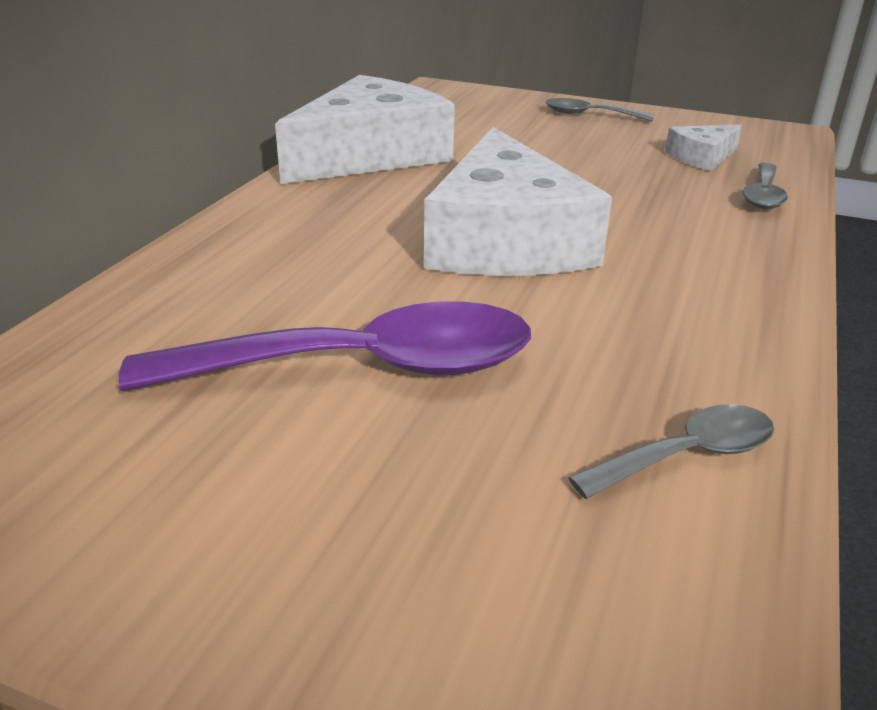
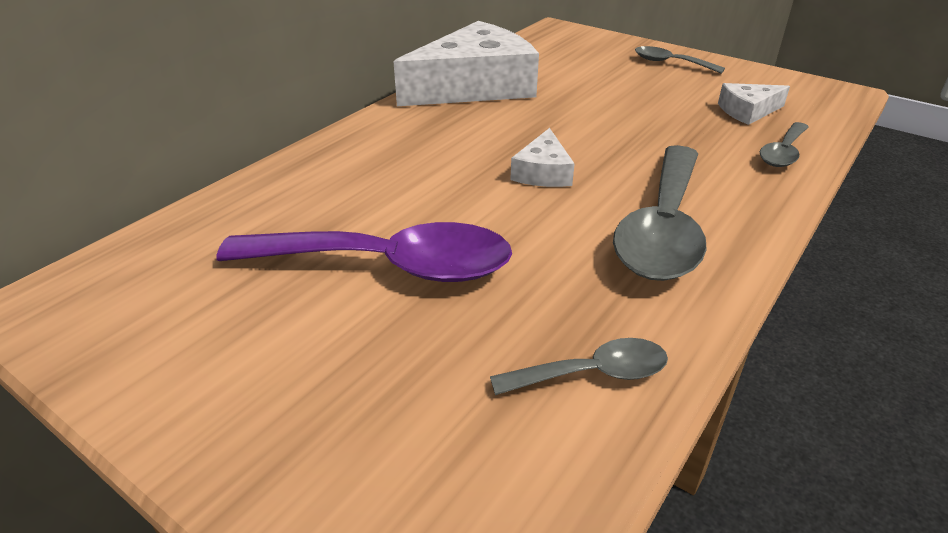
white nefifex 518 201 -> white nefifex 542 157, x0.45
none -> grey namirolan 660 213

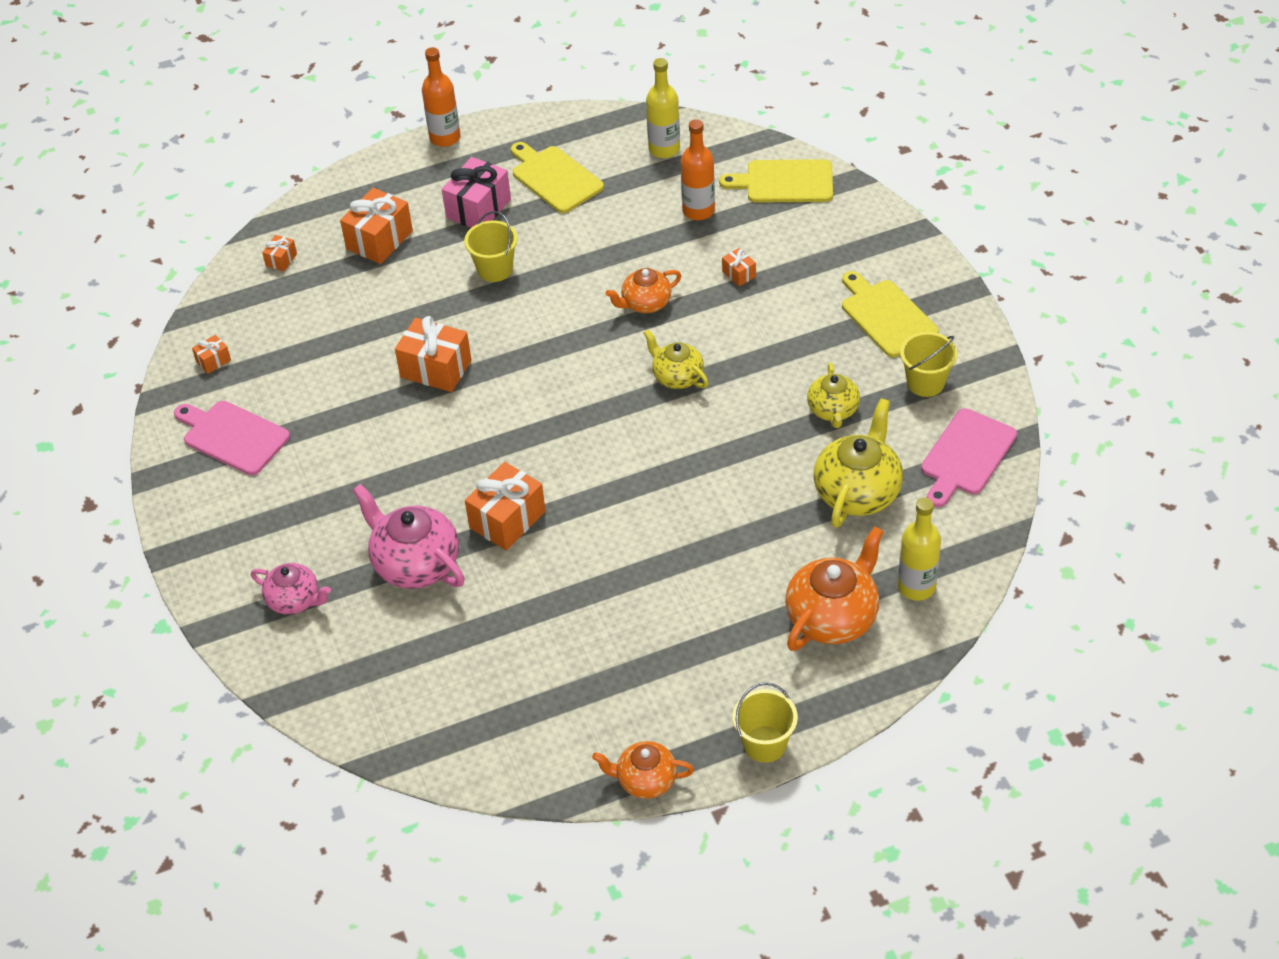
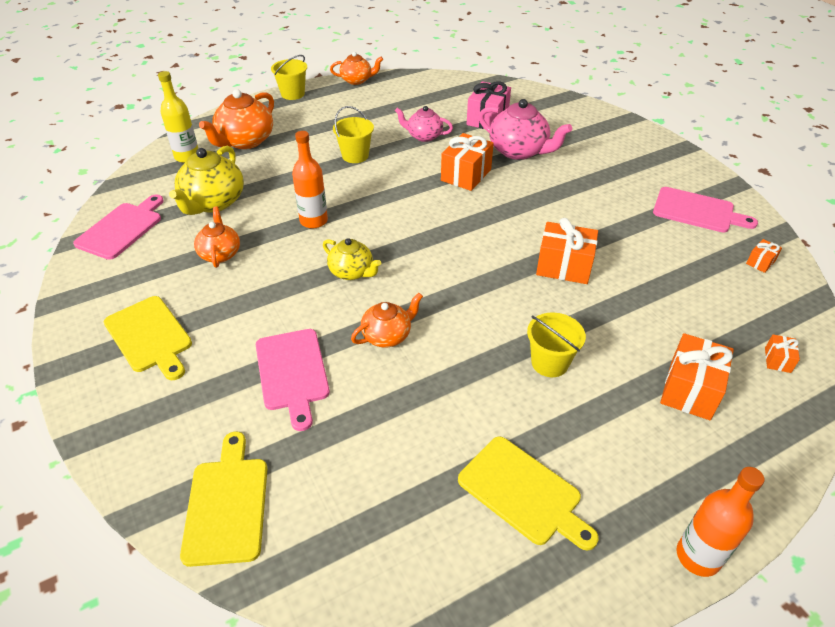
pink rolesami 291 589 -> pink rolesami 424 124, moved
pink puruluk 476 192 -> pink puruluk 489 105, moved
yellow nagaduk 663 108 -> none
orange nagaduk 698 169 -> orange nagaduk 310 179, moved
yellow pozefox 776 181 -> yellow pozefox 223 499, 90 degrees counterclockwise
orange puruluk 739 267 -> pink pozefox 293 380
yellow rolesami 833 395 -> orange rolesami 217 237
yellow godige 928 364 -> yellow godige 353 134, moved

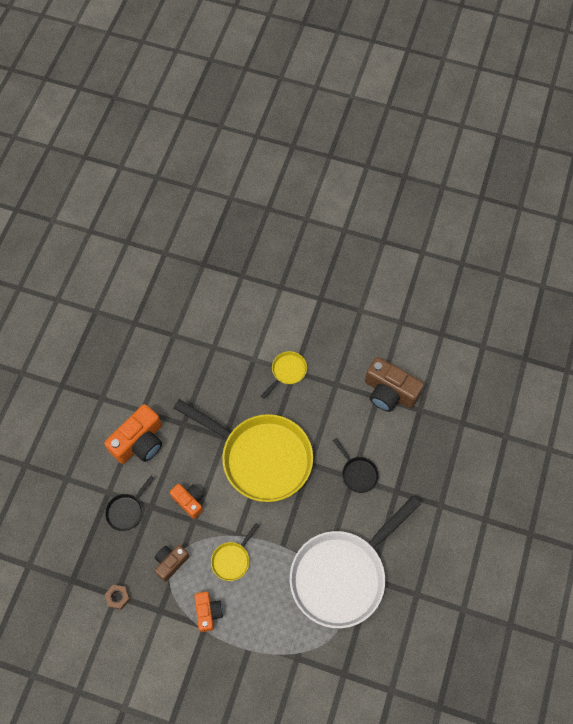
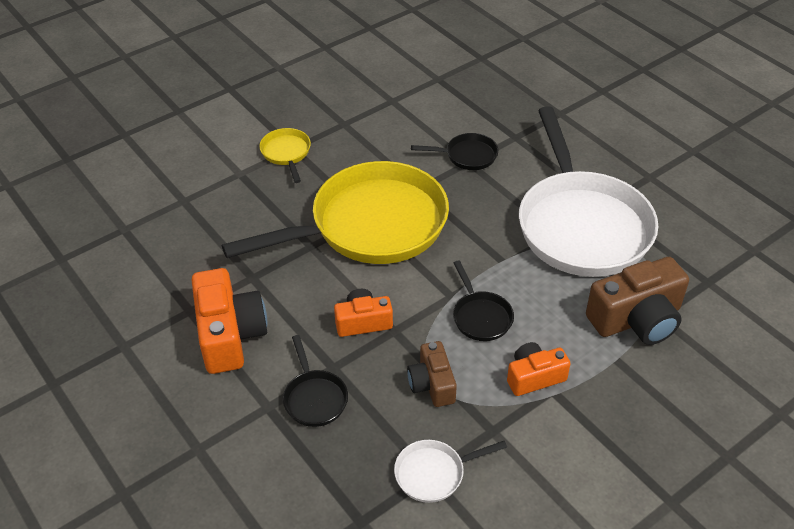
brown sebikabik 117 597 -> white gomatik 450 471
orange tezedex 208 612 -> orange tezedex 539 369, 45 degrees counterclockwise
yellow gomatik 235 552 -> black gomatik 483 300
brown tezedex 394 384 -> brown tezedex 637 301, moved

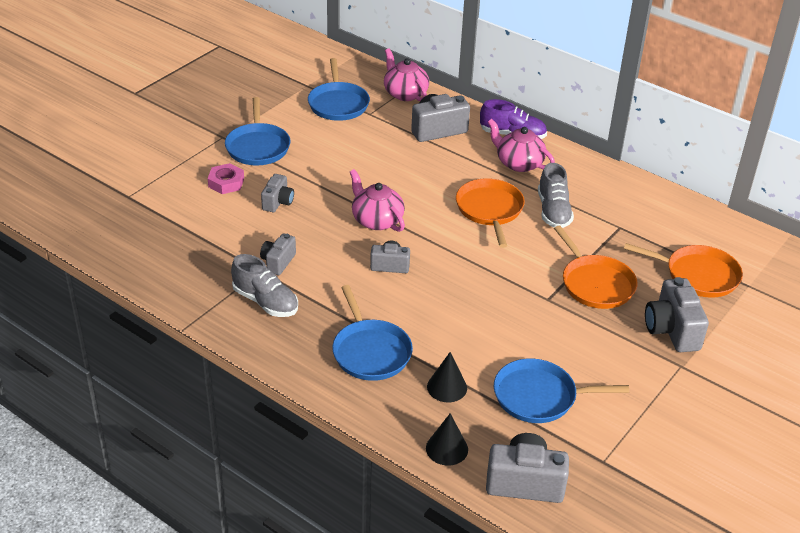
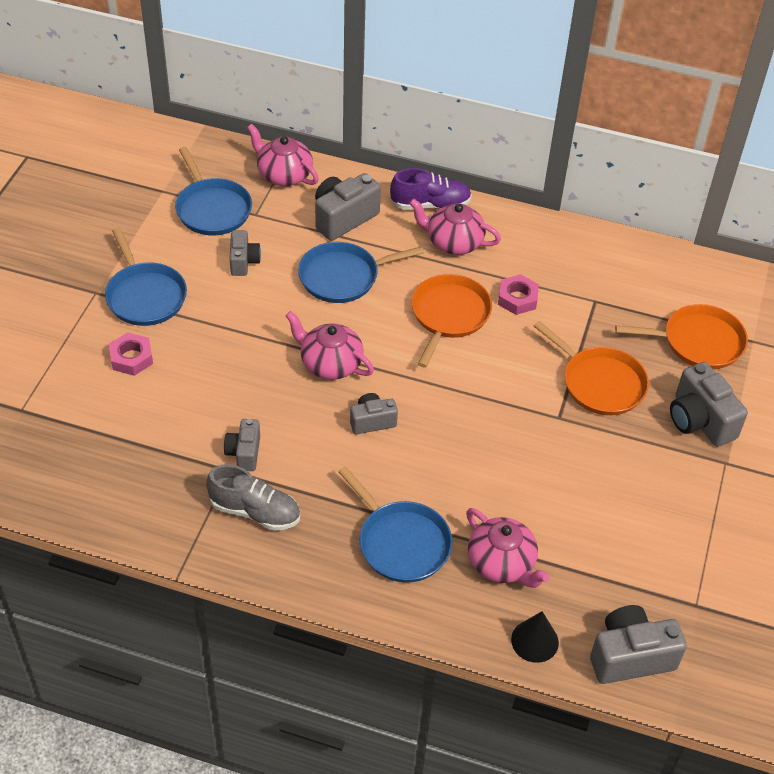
grey tezedex 277 193 -> grey tezedex 245 253, moved
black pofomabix 447 377 -> pink rolesami 507 548
orange gomatik 490 213 -> orange gomatik 451 321, 45 degrees clockwise
blue gomatik 561 390 -> blue gomatik 361 272, moved
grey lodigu 556 195 -> pink sebikabik 518 294

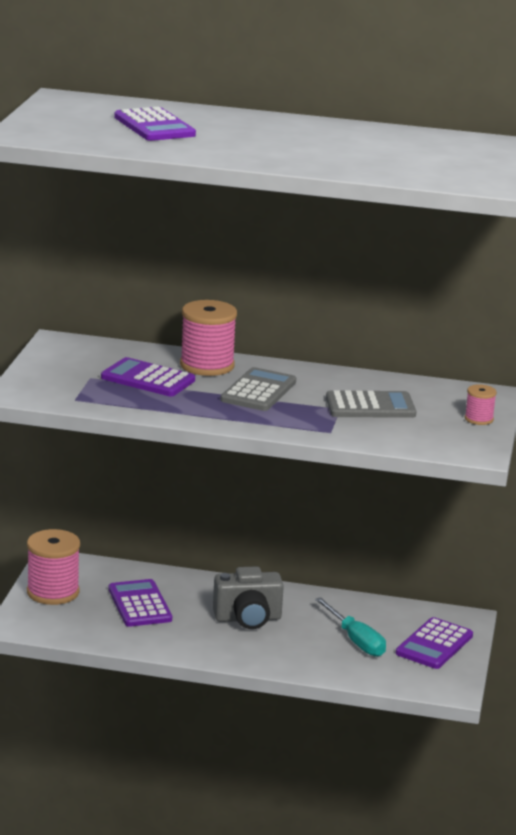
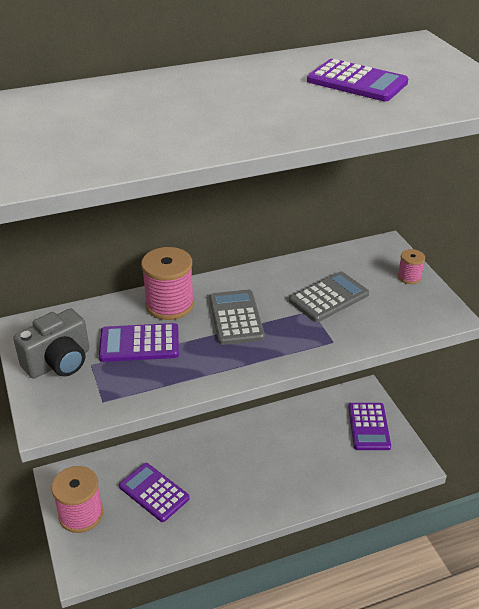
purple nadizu 155 124 -> purple nadizu 357 80, moved
grey tezedex 248 597 -> grey tezedex 51 344, moved
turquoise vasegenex 350 627 -> none

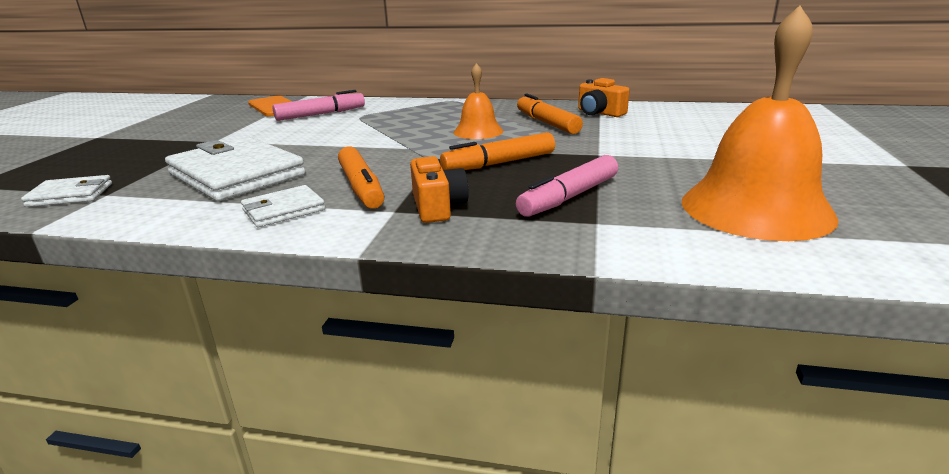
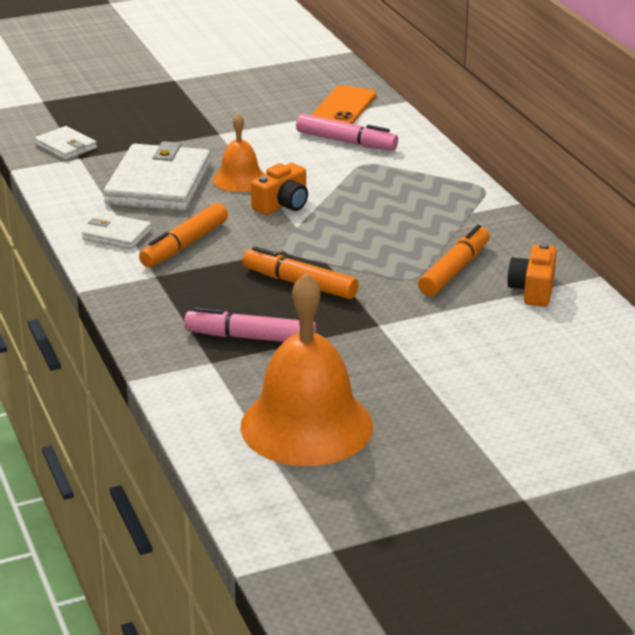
orange tezedex 439 189 -> orange tezedex 279 189, moved
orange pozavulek 478 101 -> orange pozavulek 239 152, moved

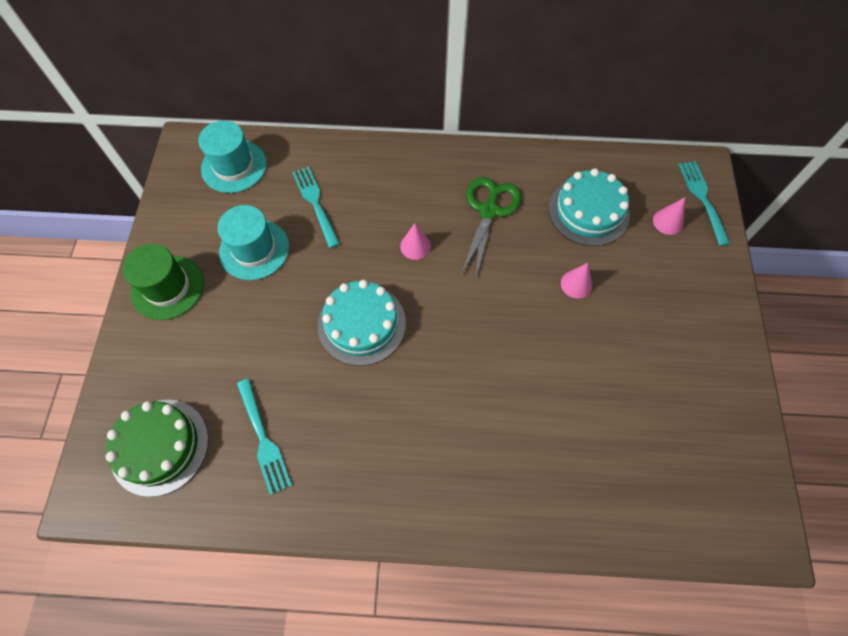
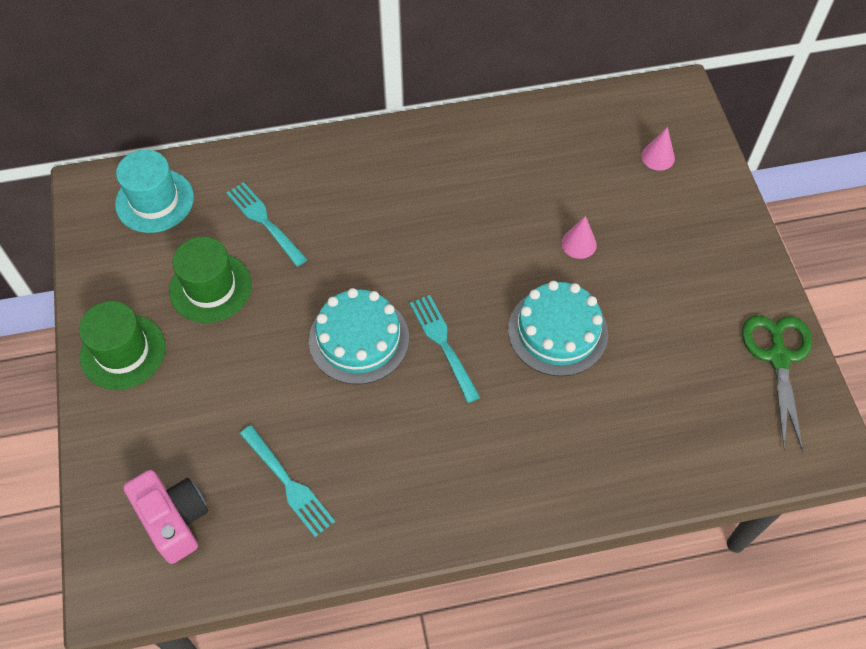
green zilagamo 157 448 -> pink tezedex 165 517
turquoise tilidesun 253 242 -> green tilidesun 210 280
pink pofomabix 415 241 -> none
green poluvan 491 229 -> green poluvan 777 383, moved
turquoise zilagamo 589 207 -> turquoise zilagamo 558 328, moved
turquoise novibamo 704 203 -> turquoise novibamo 445 349, moved

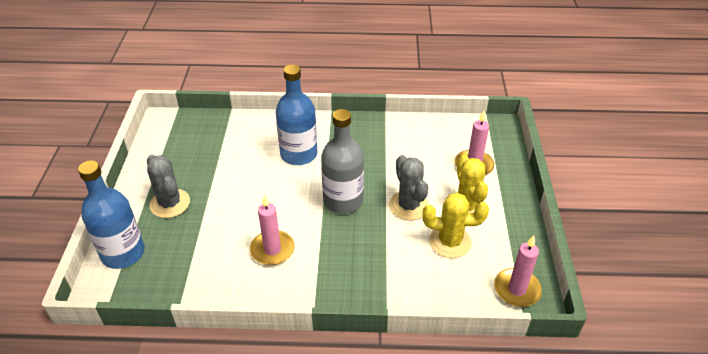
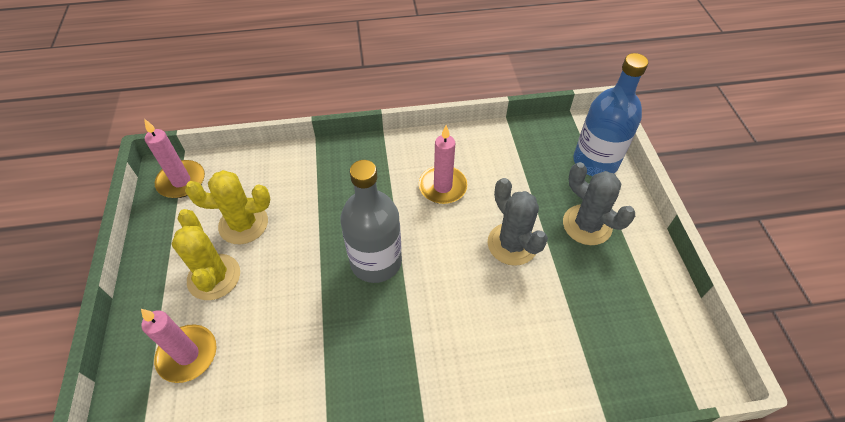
blue nagaduk 296 114 -> none
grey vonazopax 409 187 -> grey vonazopax 518 222, moved

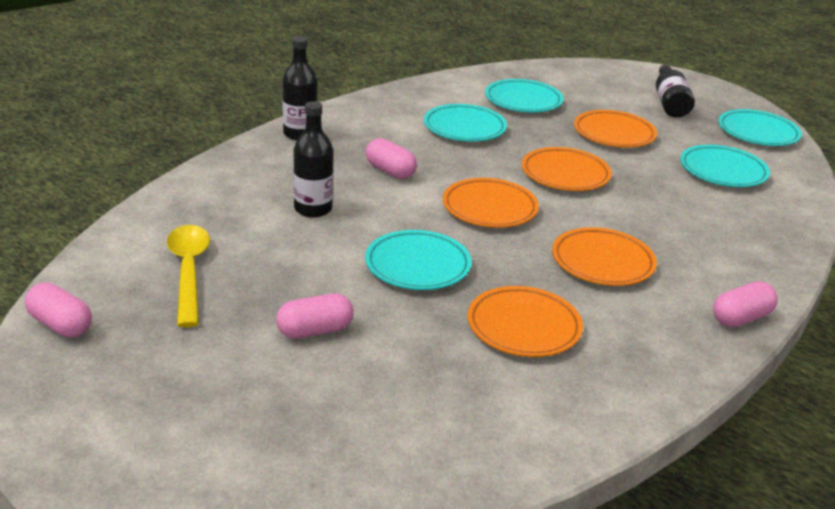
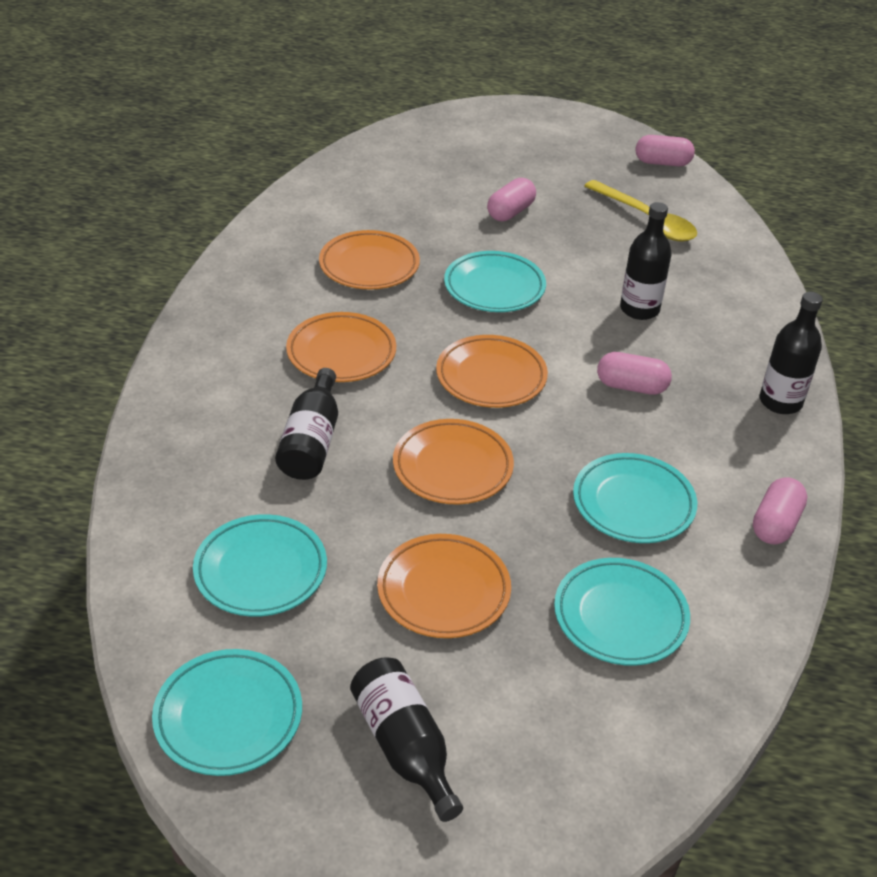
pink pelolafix 745 304 -> pink pelolafix 780 510, moved
none -> black nagaduk 306 424

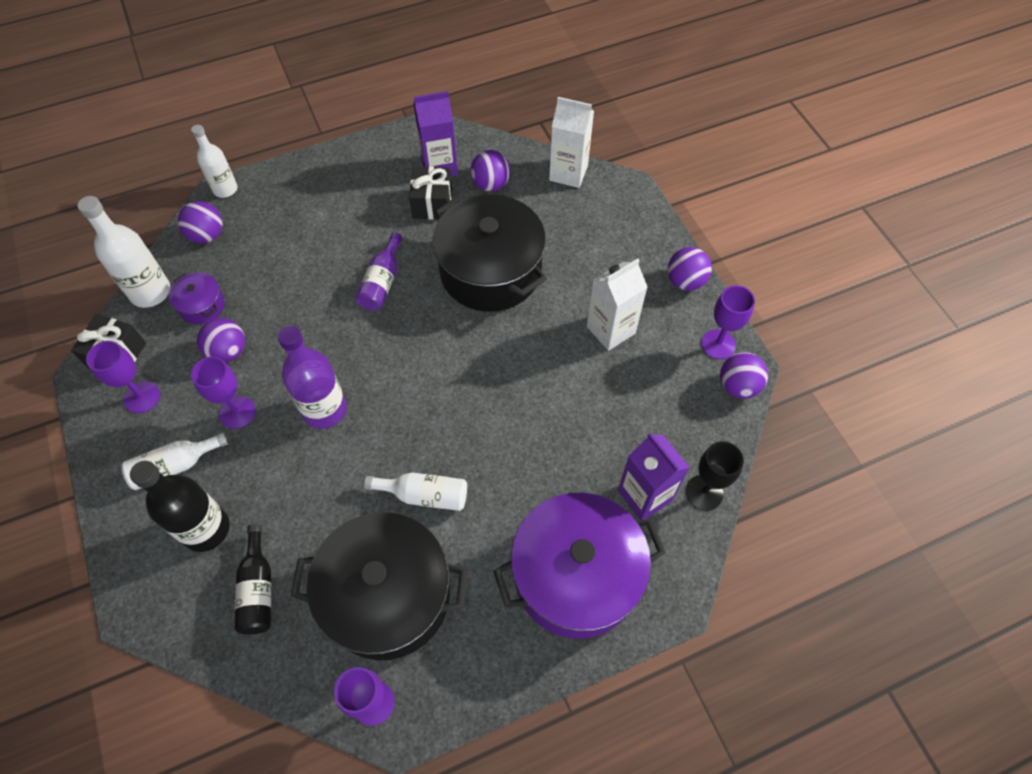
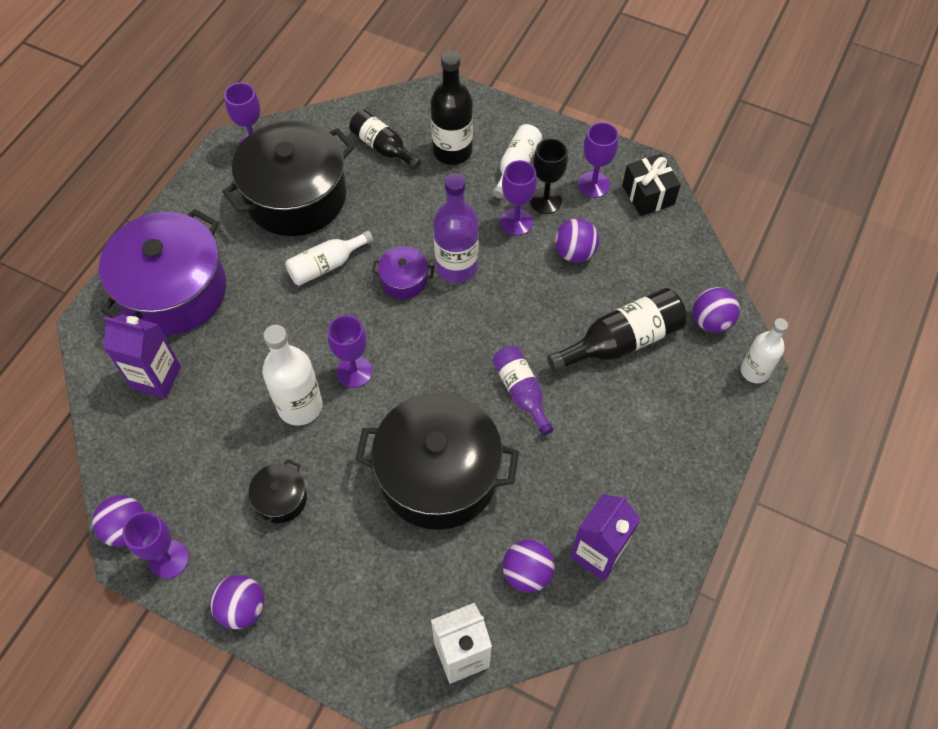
white nagaduk 123 252 -> white nagaduk 292 375, moved
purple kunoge 197 298 -> purple kunoge 403 272, moved
black puruluk 430 192 -> none
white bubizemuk 617 305 -> black kunoge 277 491
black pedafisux 715 476 -> black pedafisux 549 176, moved
none -> purple pedafisux 350 351
none -> black nagaduk 617 330

